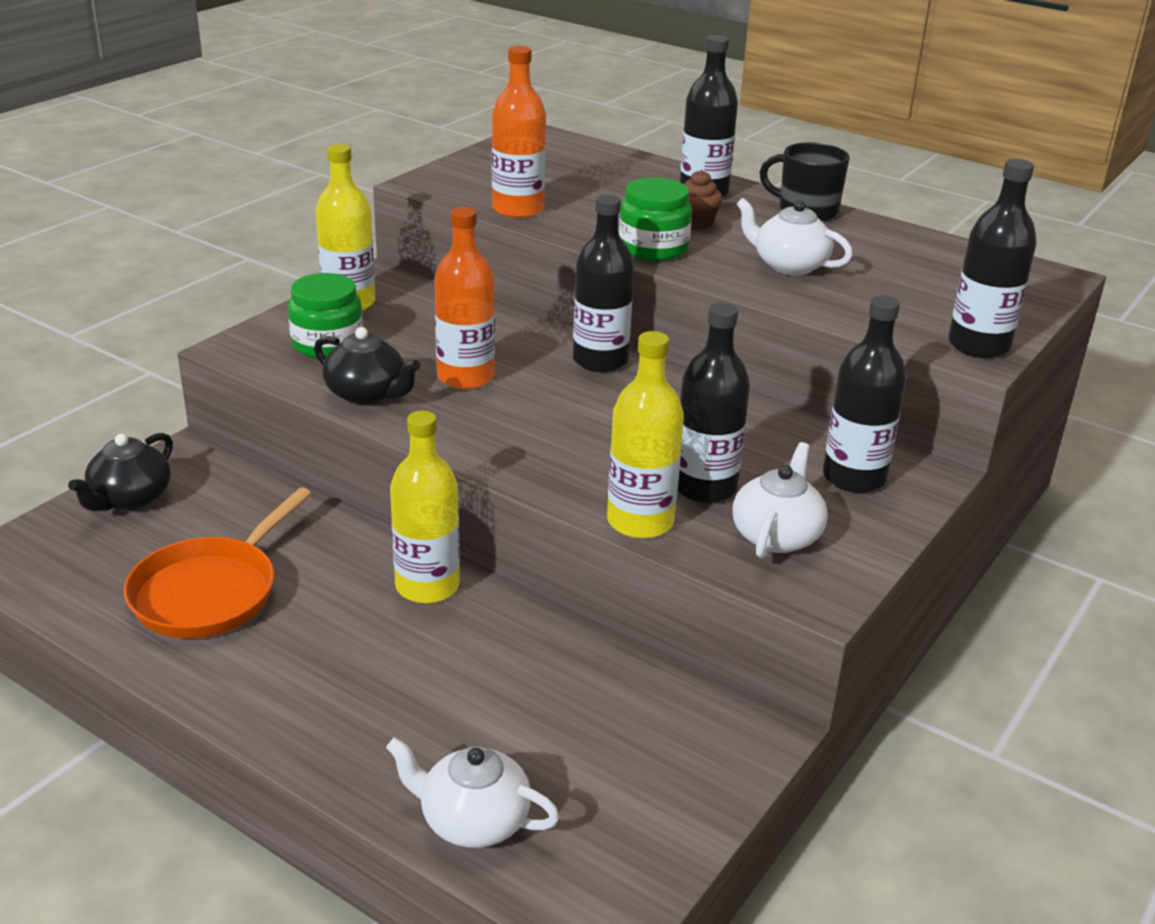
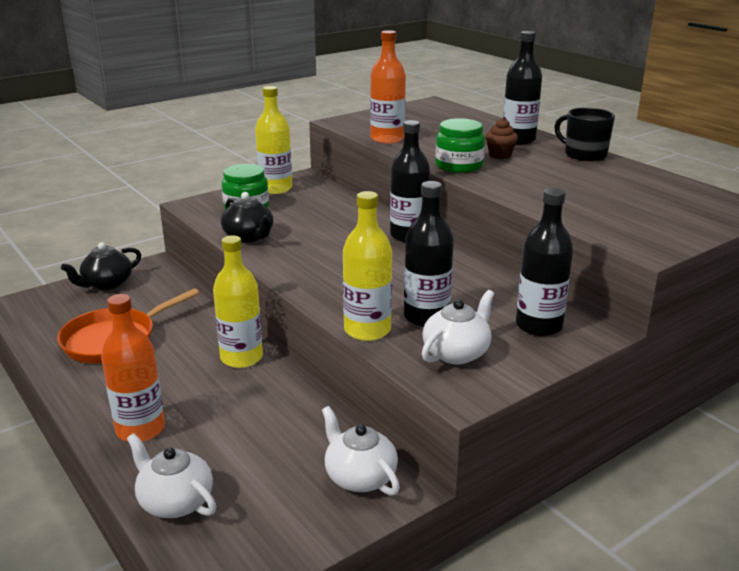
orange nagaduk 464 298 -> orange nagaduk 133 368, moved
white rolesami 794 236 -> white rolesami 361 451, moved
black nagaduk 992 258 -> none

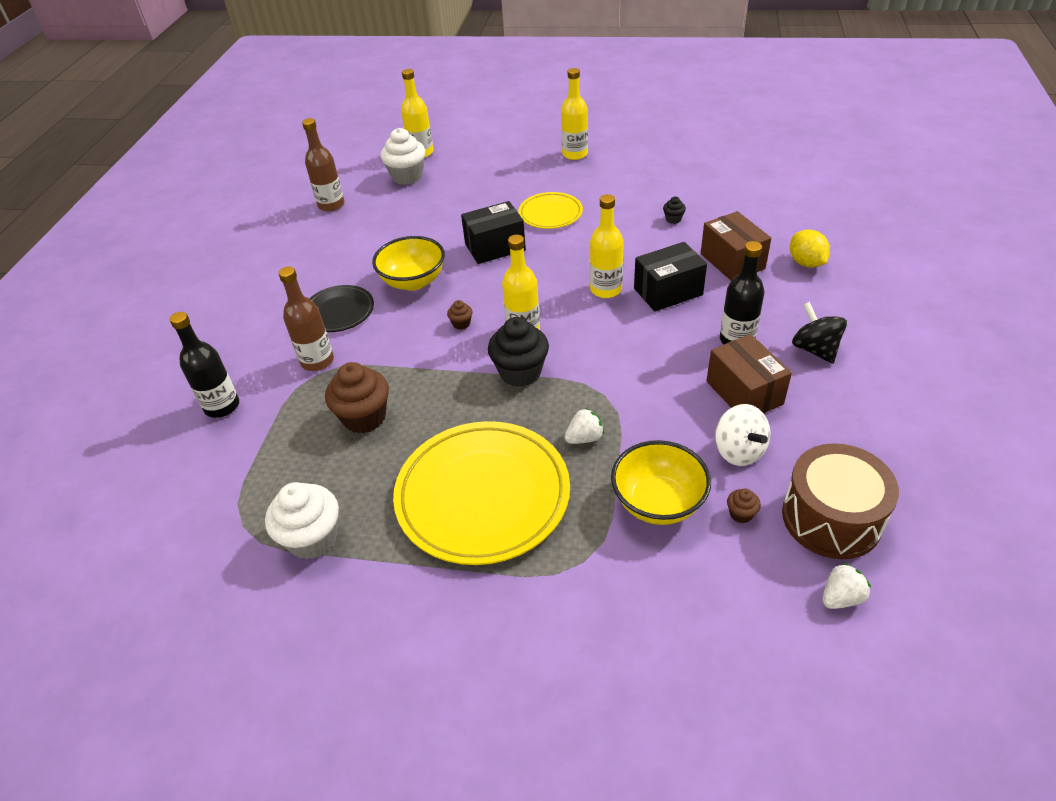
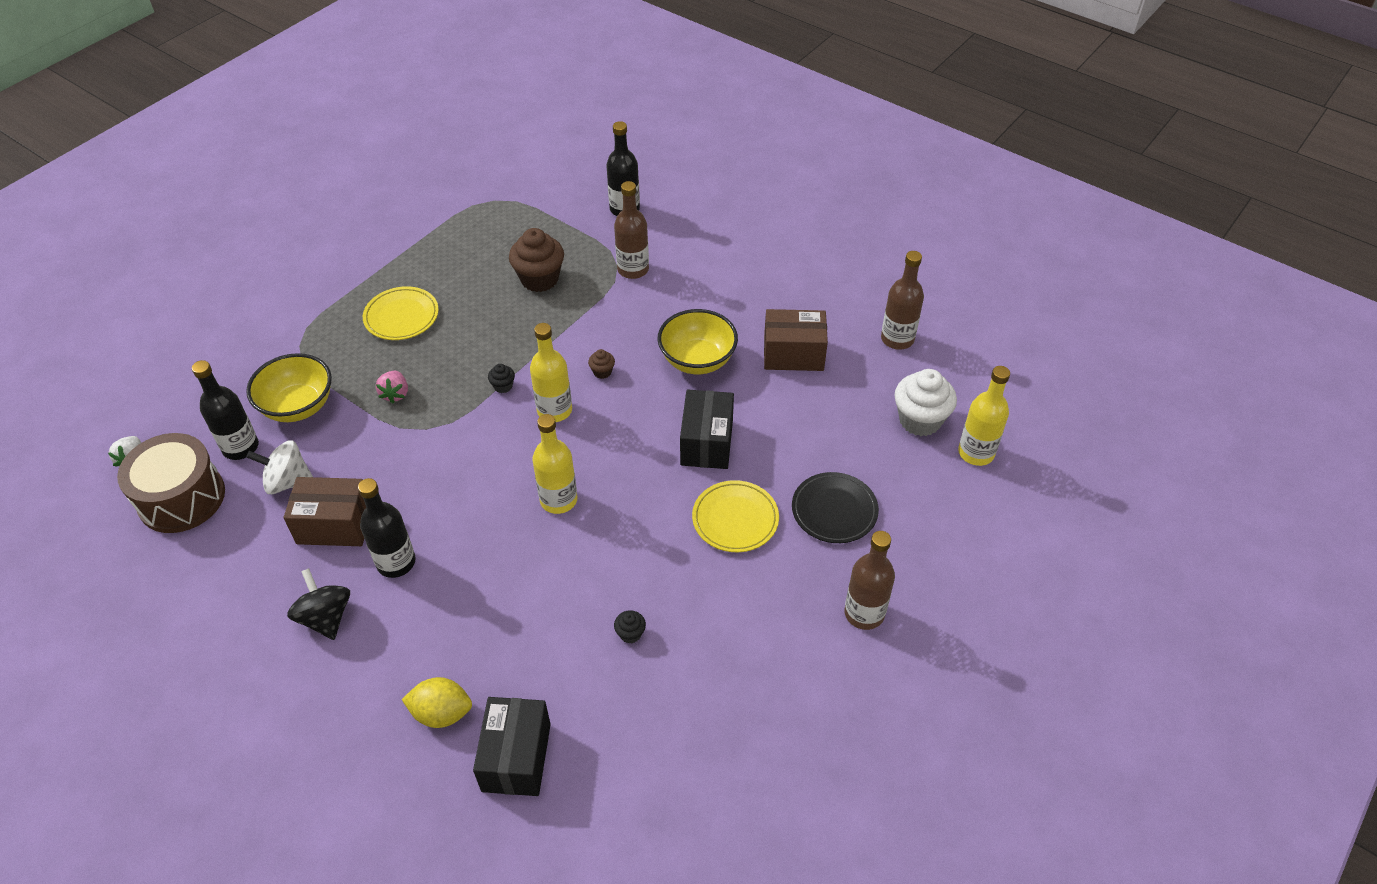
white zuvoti 302 521 -> none
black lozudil 341 308 -> black lozudil 835 507, moved
yellow lozudil 481 493 -> yellow lozudil 401 313, x0.52
black zuvoti 518 352 -> black zuvoti 501 378, x0.45
yellow nagaduk 574 114 -> brown nagaduk 869 580
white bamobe 584 426 -> pink bamobe 392 387
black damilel 670 277 -> black damilel 512 746, moved
brown damilel 736 245 -> brown damilel 796 340, moved
brown zuvoti 744 506 -> black nagaduk 225 410
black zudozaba 819 333 -> black zudozaba 318 604, 120 degrees counterclockwise

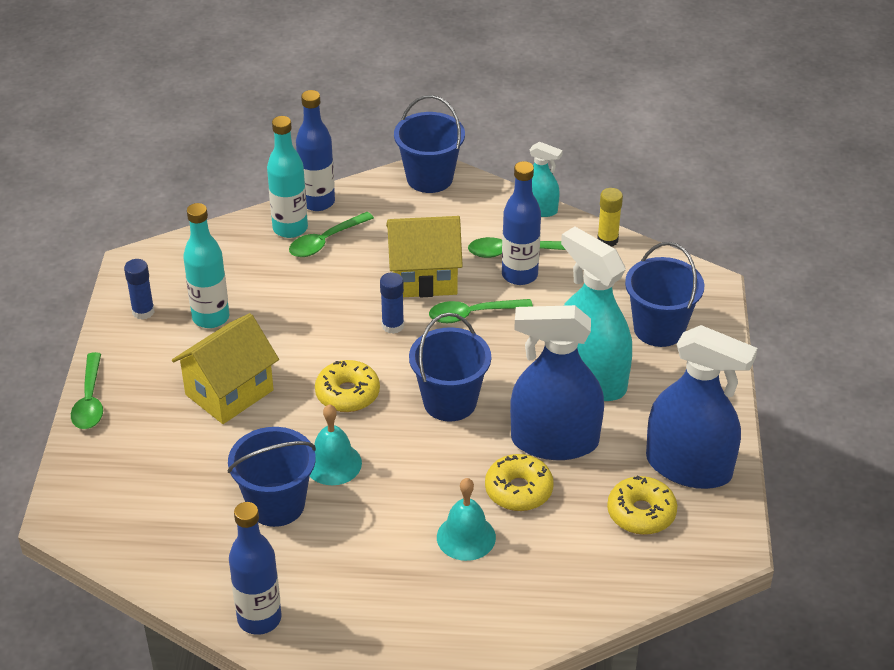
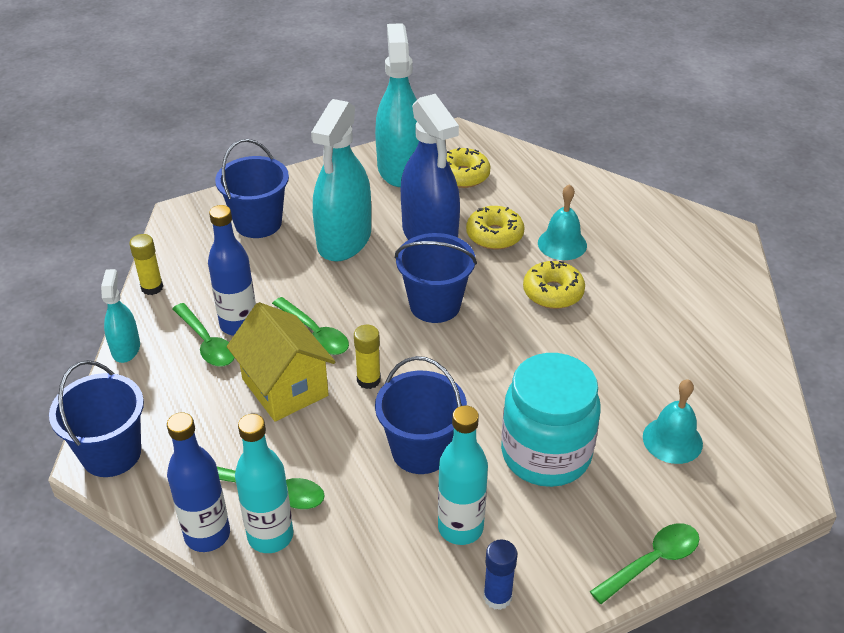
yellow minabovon 225 368 -> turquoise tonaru 551 420
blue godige 272 477 -> blue godige 421 415, moved
blue nagaduk 255 568 -> none
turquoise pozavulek 336 444 -> turquoise pozavulek 673 421, moved
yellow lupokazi 347 386 -> yellow lupokazi 554 285, moved
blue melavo 392 303 -> yellow melavo 367 357
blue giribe 701 407 -> turquoise giribe 397 105

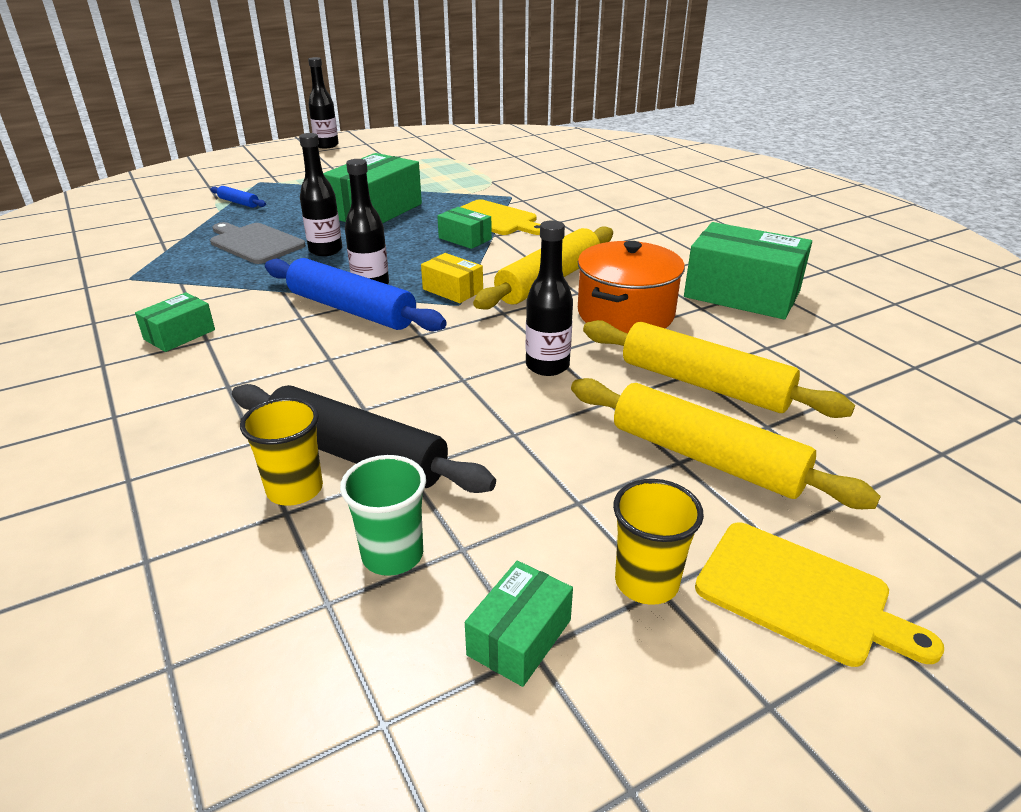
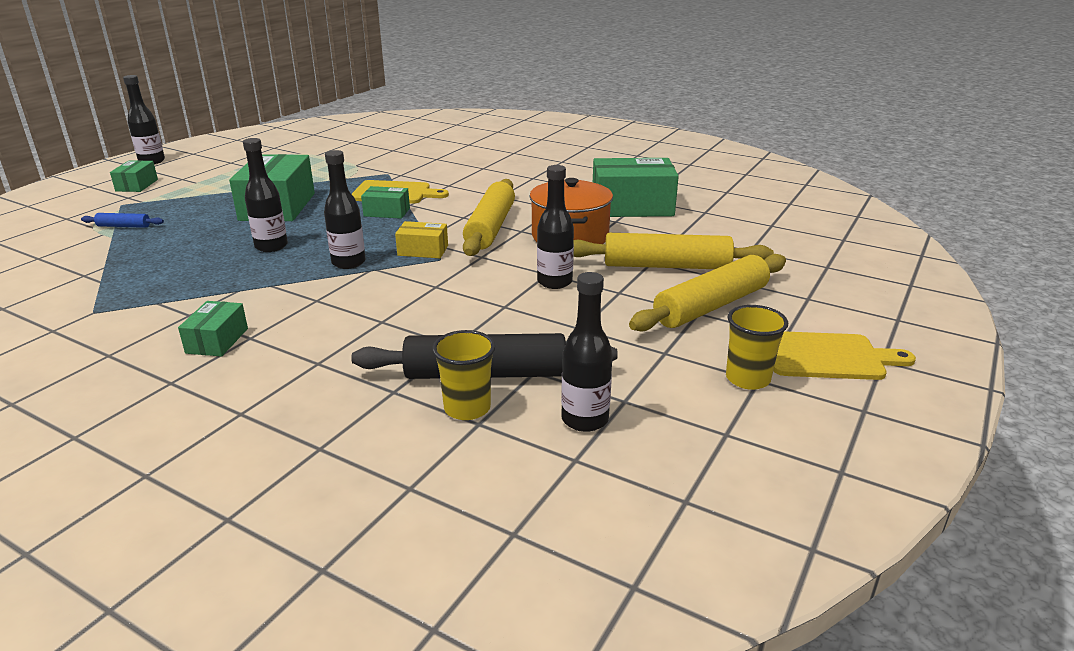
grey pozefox 258 243 -> none
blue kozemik 356 294 -> none
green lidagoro 383 515 -> black nagaduk 587 352
green damilel 519 624 -> green damilel 134 176, moved
yellow kozemik 726 443 -> yellow kozemik 707 293, 45 degrees counterclockwise

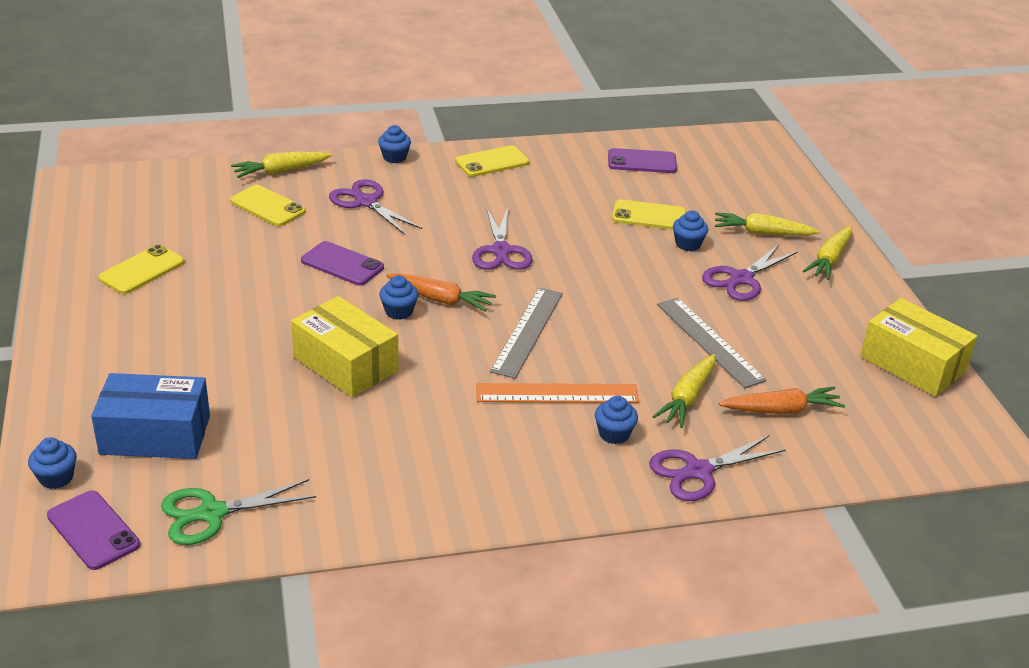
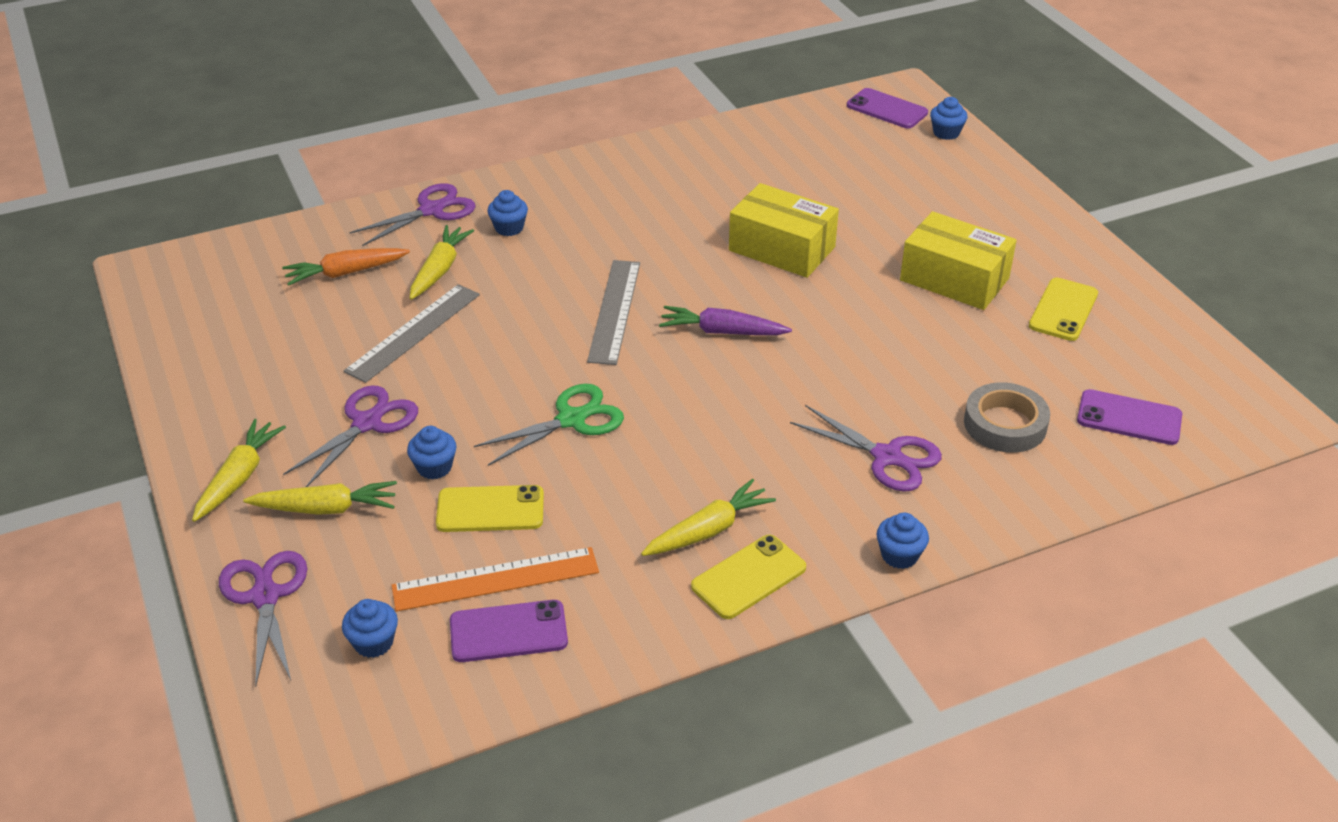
blue damilel 150 416 -> none
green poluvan 238 512 -> green poluvan 549 425, moved
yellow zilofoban 268 205 -> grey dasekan 1007 417
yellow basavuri 281 165 -> yellow basavuri 708 517, moved
purple zilofoban 342 263 -> purple zilofoban 1129 417, moved
blue zuvoti 398 297 -> blue zuvoti 370 628, moved
orange basavuri 441 292 -> purple basavuri 725 320
purple poluvan 502 239 -> purple poluvan 263 619, moved
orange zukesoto 557 393 -> orange zukesoto 495 579, moved
grey zukesoto 711 343 -> grey zukesoto 412 333, 75 degrees clockwise
yellow damilel 918 347 -> yellow damilel 958 260, moved

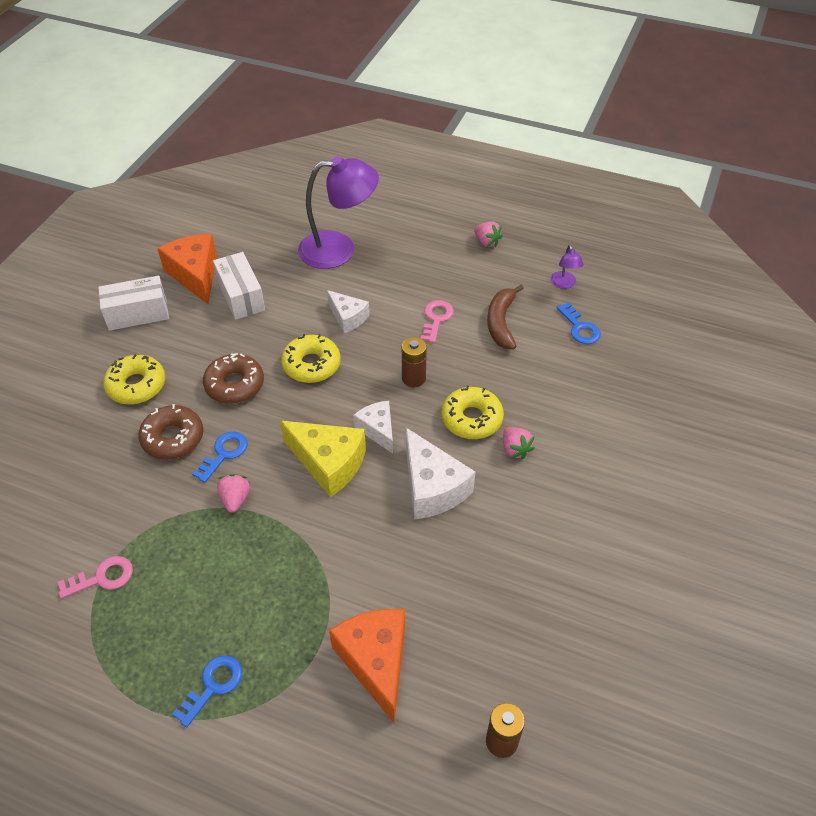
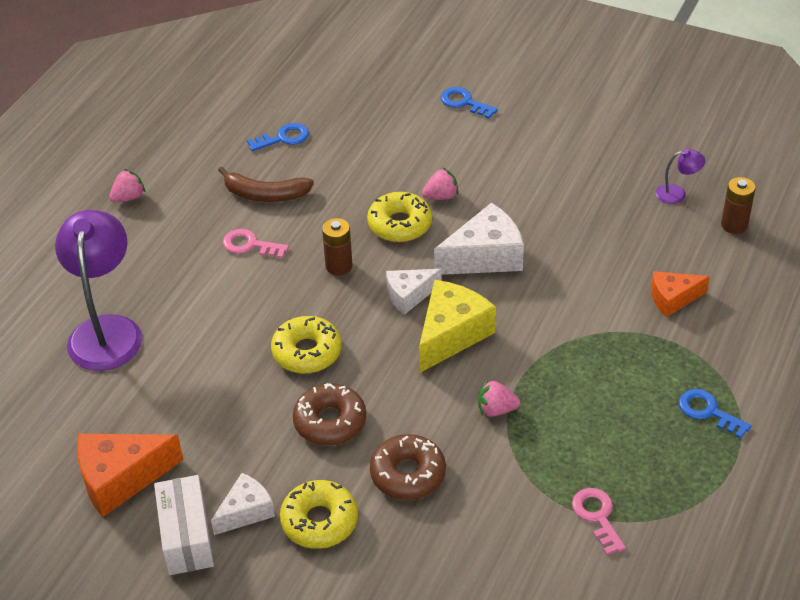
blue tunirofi 220 457 -> blue tunirofi 469 103, moved
white damilel 239 286 -> none
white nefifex 348 311 -> white nefifex 243 504, moved
orange nefifex 367 666 -> orange nefifex 680 294, x0.62
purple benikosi 567 267 -> purple benikosi 680 176, moved

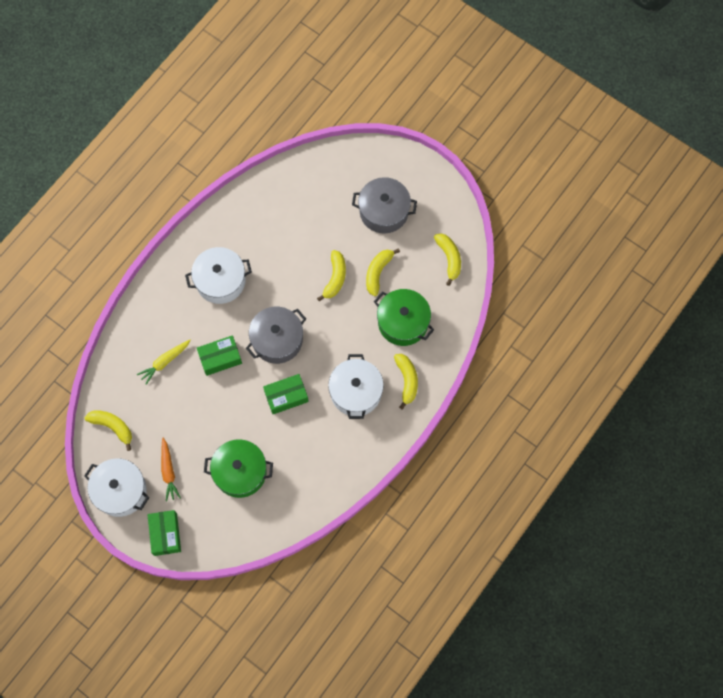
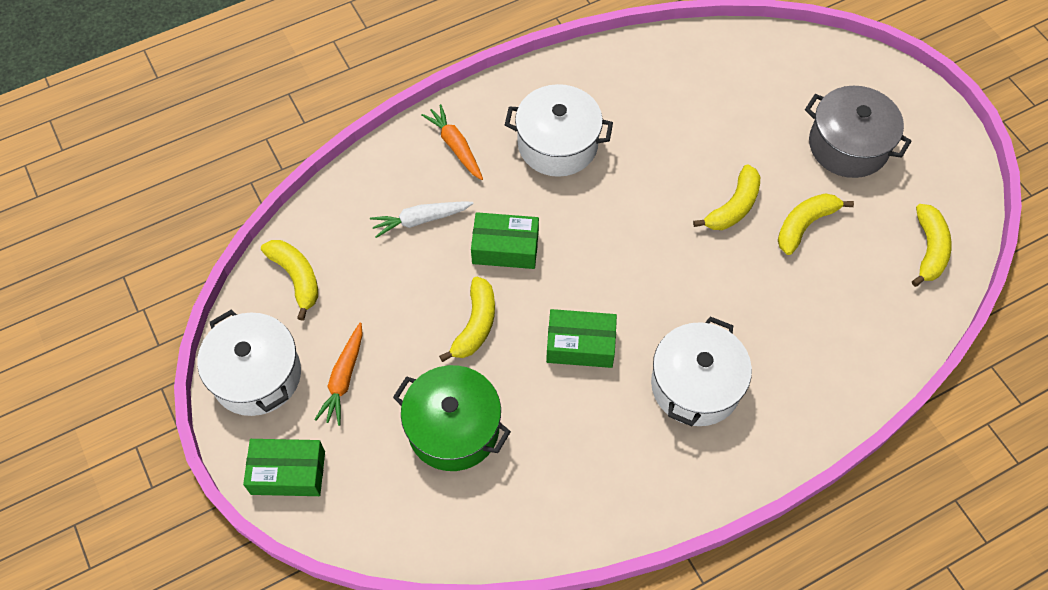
yellow basavuri 164 362 -> white basavuri 422 220
green damilel 164 533 -> green damilel 284 467, 75 degrees clockwise
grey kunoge 276 335 -> none
green kunoge 404 317 -> none
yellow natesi 406 382 -> yellow natesi 467 319, moved
none -> orange basavuri 452 142

